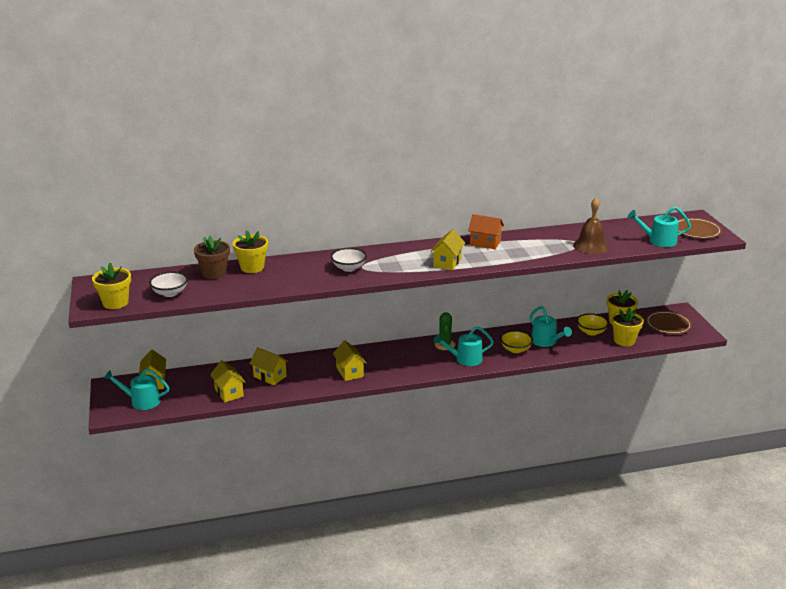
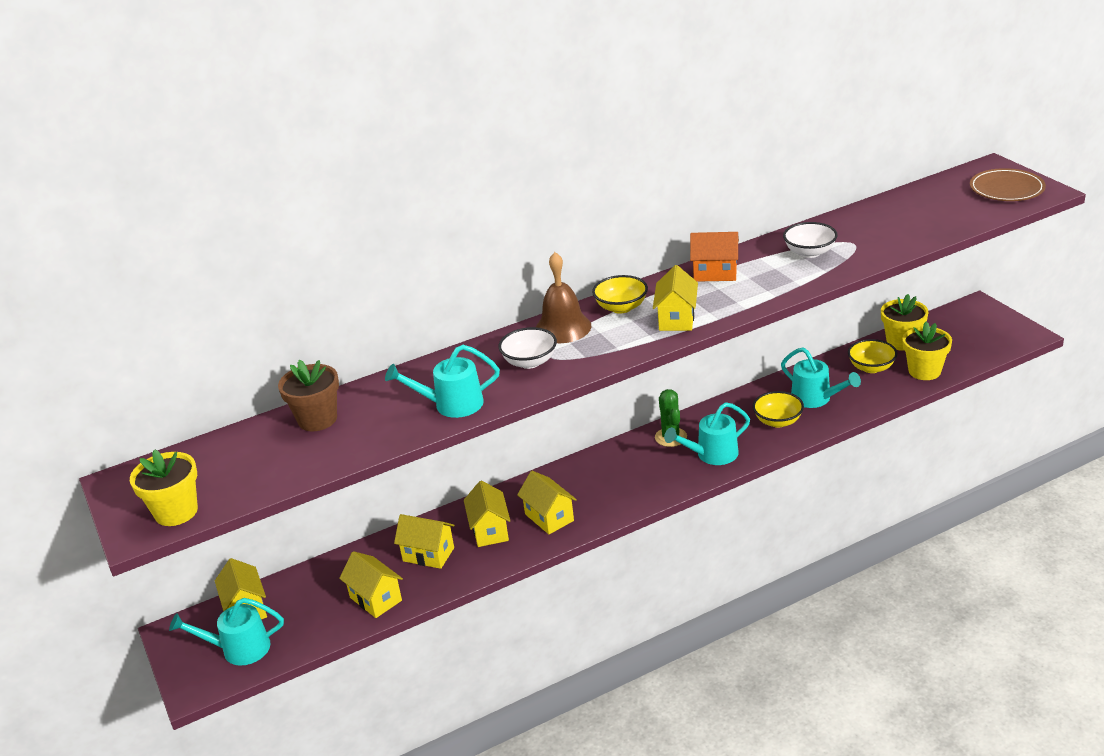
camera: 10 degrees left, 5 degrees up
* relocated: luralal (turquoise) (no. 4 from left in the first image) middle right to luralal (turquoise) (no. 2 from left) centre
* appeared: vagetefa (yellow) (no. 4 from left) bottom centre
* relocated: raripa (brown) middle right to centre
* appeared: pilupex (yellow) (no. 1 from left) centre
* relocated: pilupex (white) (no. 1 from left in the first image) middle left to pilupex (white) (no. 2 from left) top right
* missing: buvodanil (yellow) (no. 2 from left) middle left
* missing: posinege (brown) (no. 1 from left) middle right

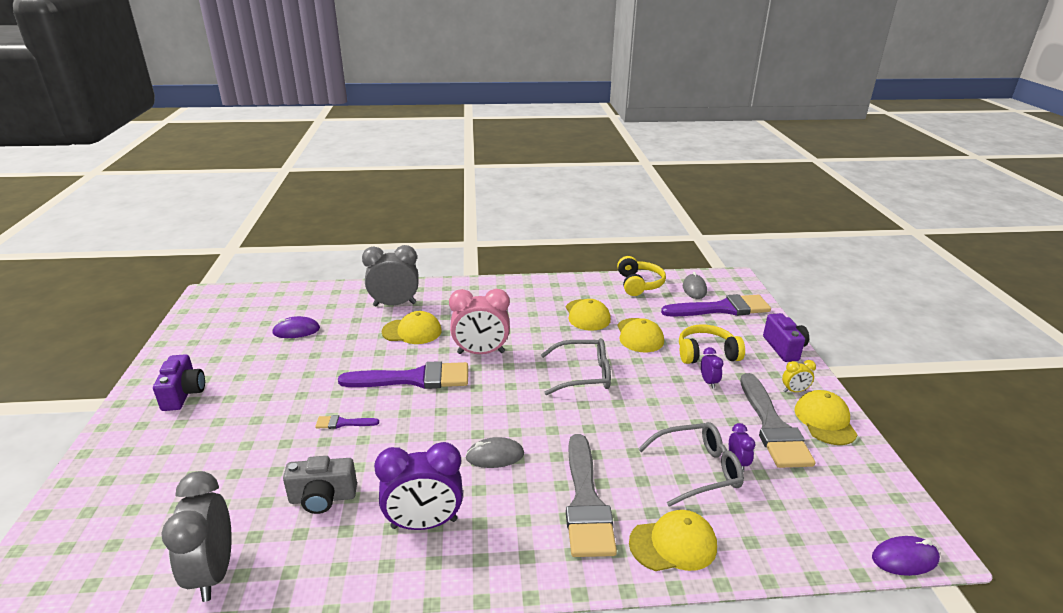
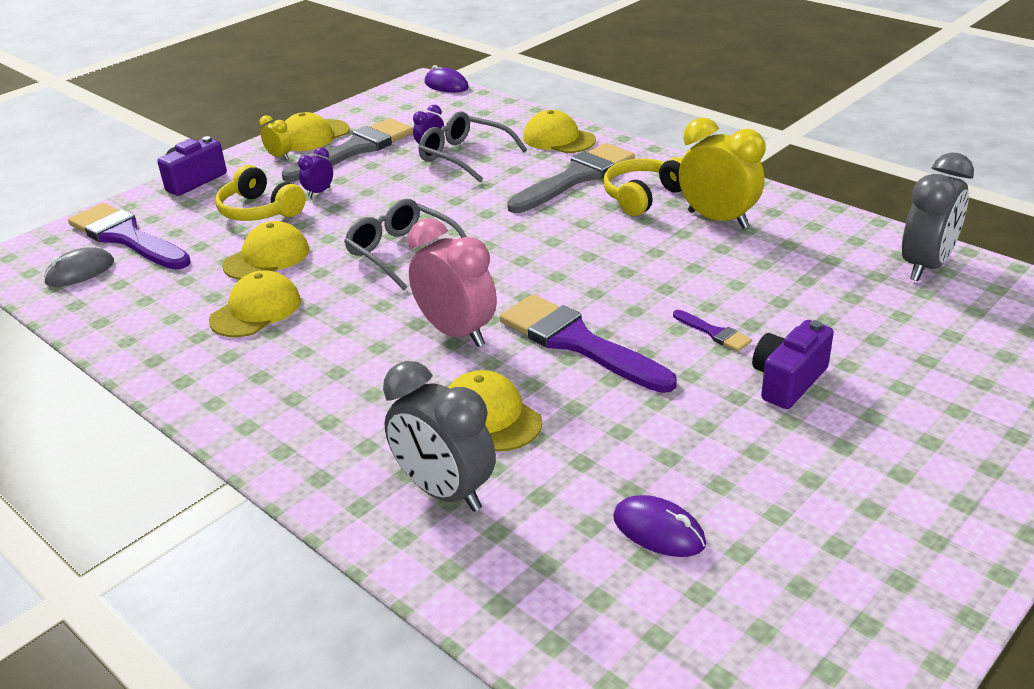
camera: 130 degrees left, 5 degrees up
* relocated: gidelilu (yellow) (no. 1 from left in the first image) centre to gidelilu (yellow) (no. 2 from left) top centre
* colour: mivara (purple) (no. 1 from left) bottom centre to mivara (yellow) (no. 2 from left) top right
* relocated: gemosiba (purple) (no. 1 from left in the first image) middle left to gemosiba (purple) (no. 2 from left) middle right
* missing: gemosiba (grey) bottom left
* missing: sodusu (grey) (no. 1 from left) bottom centre

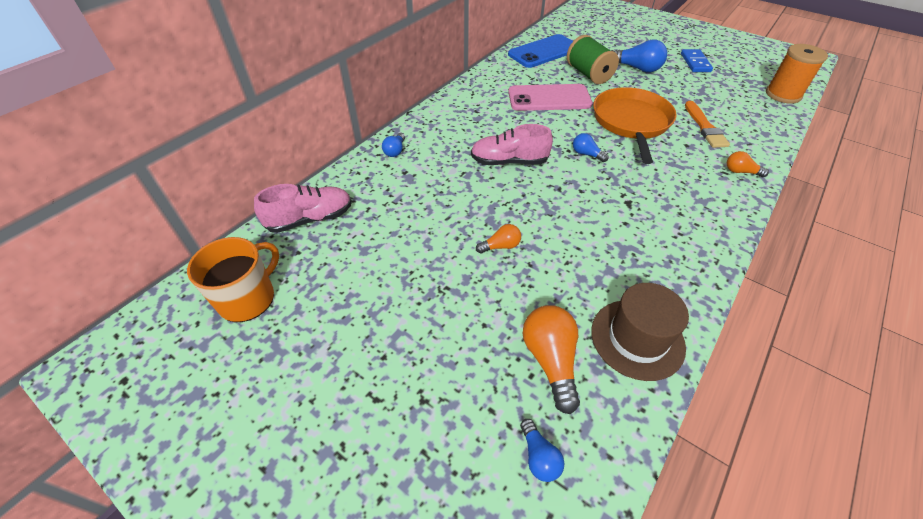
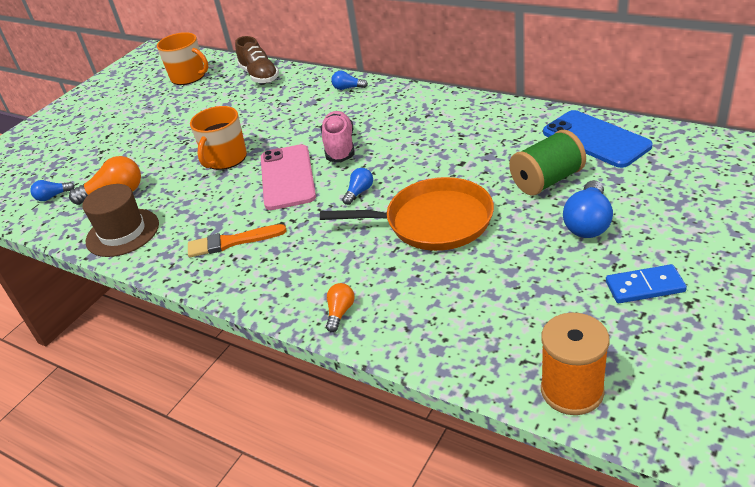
camera: 90 degrees right, 10 degrees down
* relocated: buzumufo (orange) top right to middle left
* exchanged: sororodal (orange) (no. 1 from left) centre to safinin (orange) (no. 2 from left) top left
* colour: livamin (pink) (no. 1 from left) middle left to livamin (brown) top centre
* relocated: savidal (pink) top centre to centre

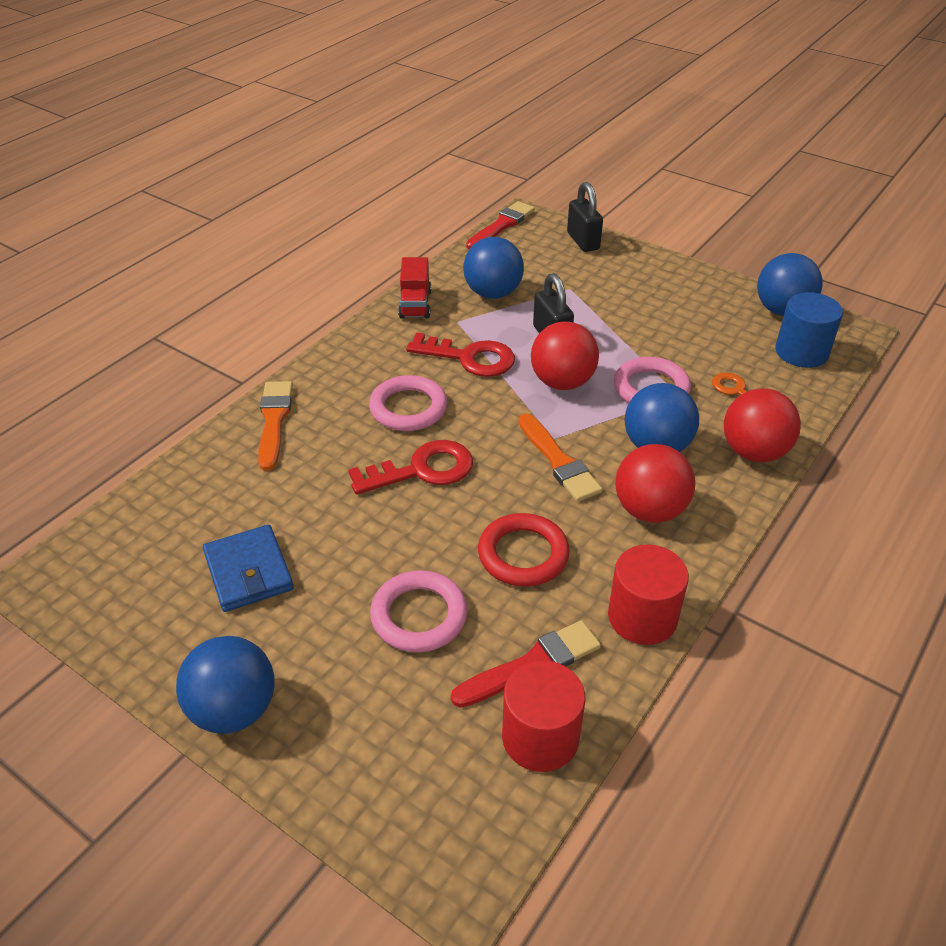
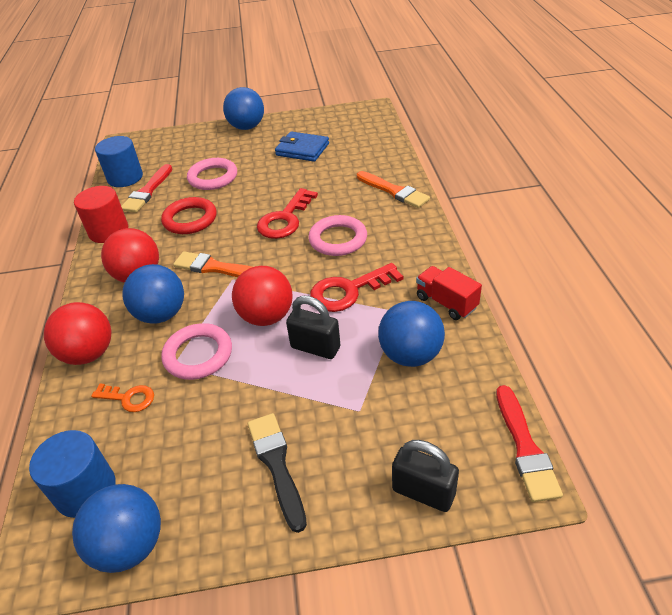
camera: 140 degrees right, 0 degrees up
* colour: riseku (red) (no. 1 from left) bottom centre to riseku (blue) (no. 2 from left) top left
* appeared: buzumufo (black) bottom centre

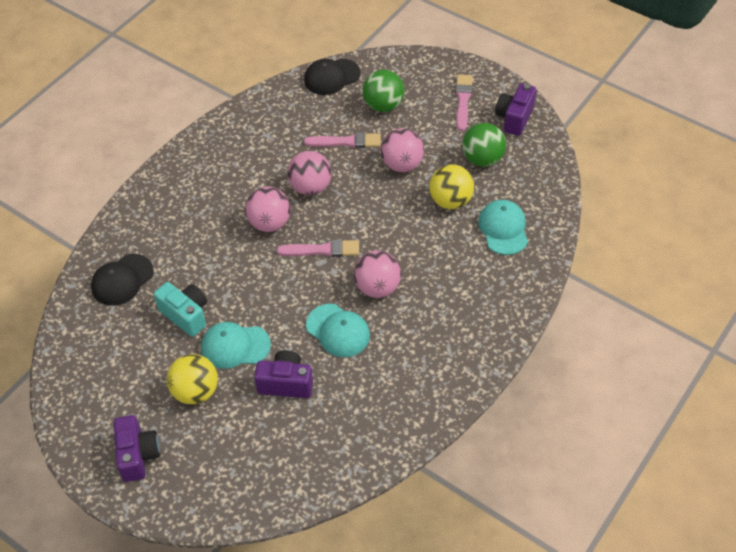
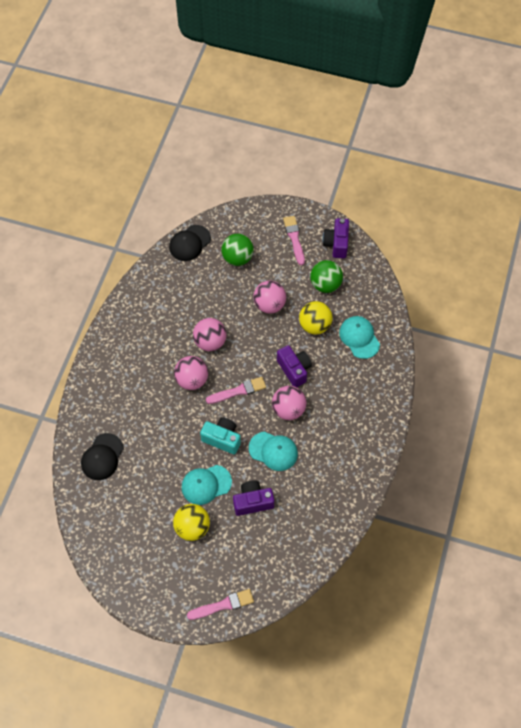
camera: 20 degrees left, 10 degrees up
* relocated: buzumufo (pink) (no. 2 from left in the first image) top centre to buzumufo (pink) (no. 1 from left) bottom centre
* relocated: gemosiba (turquoise) middle left to centre
* relocated: gemosiba (purple) (no. 1 from left in the first image) bottom left to gemosiba (purple) (no. 2 from left) centre

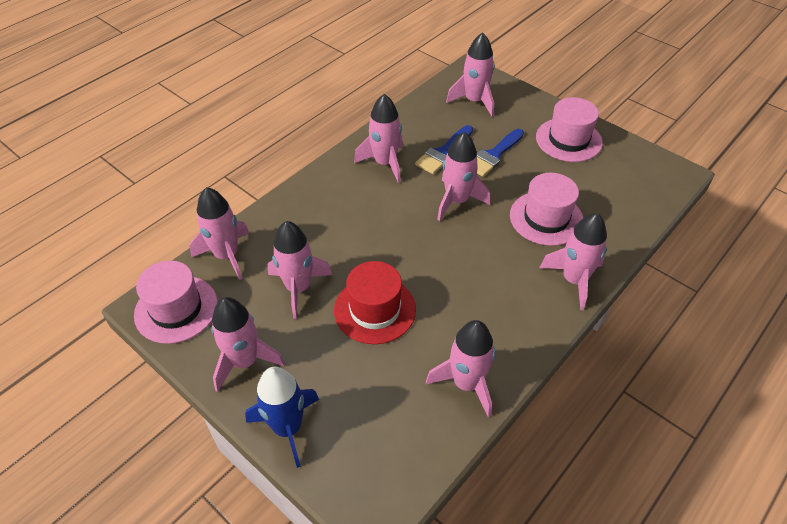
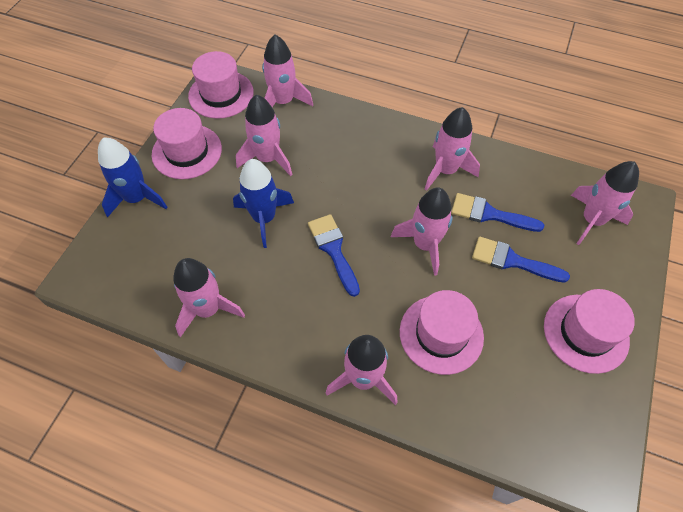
camera: 70 degrees right, 10 degrees up
* exchanged: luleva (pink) (no. 2 from left) middle left to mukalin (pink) (no. 1 from left) top left
* exchanged: mukalin (red) centre to luleva (blue) (no. 2 from left) centre
* appeared: buzumufo (blue) (no. 1 from left) centre

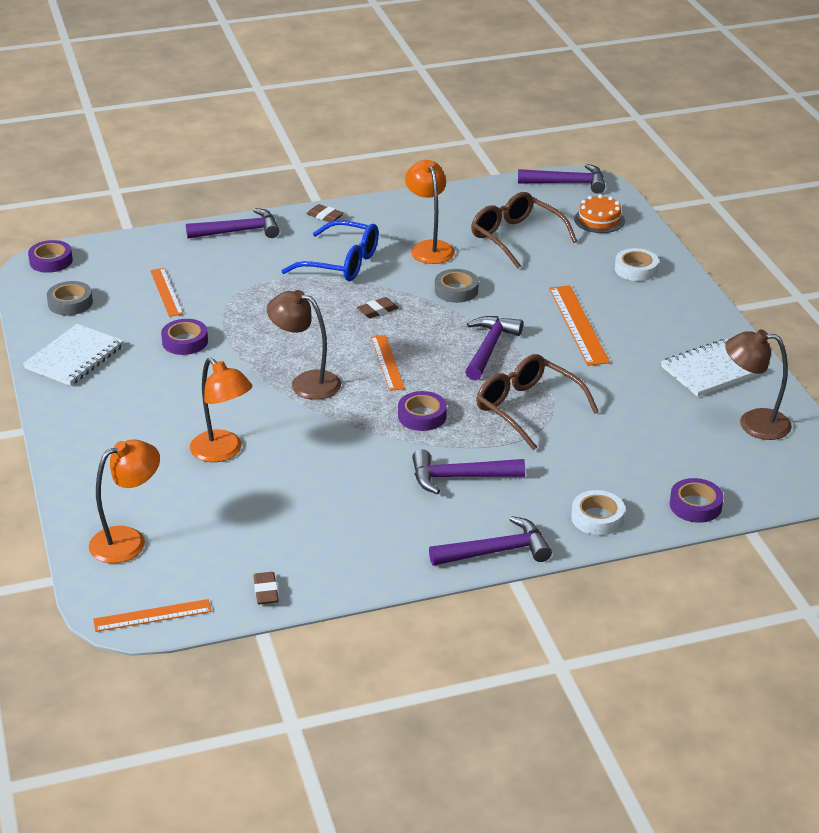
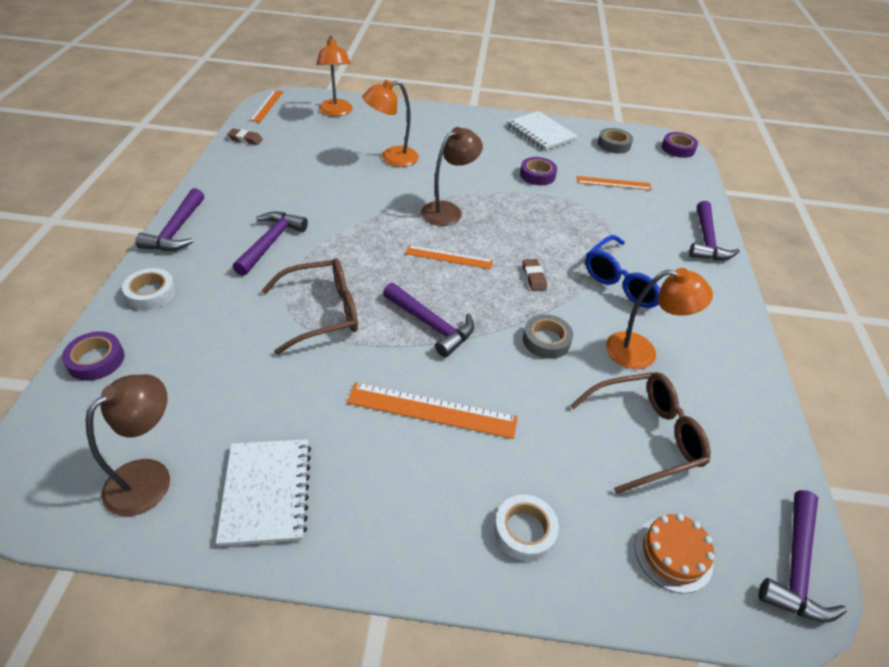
camera: 110 degrees right, 10 degrees up
* missing: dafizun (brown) (no. 2 from left) top centre
* missing: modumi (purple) (no. 3 from left) centre

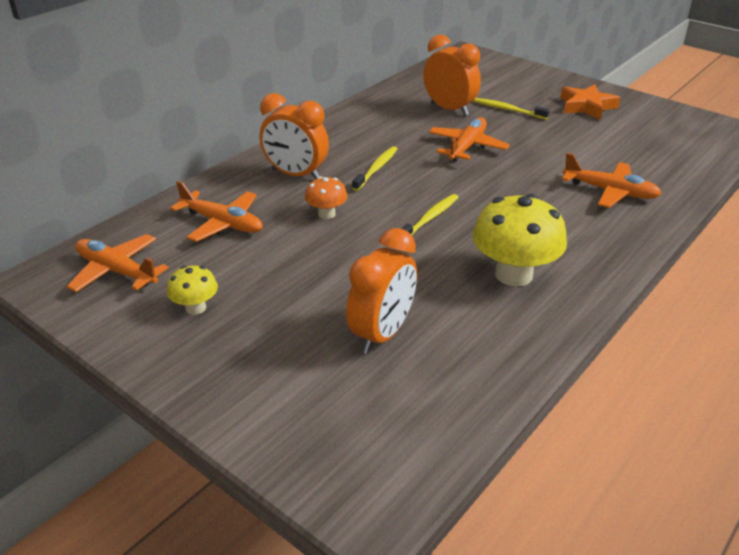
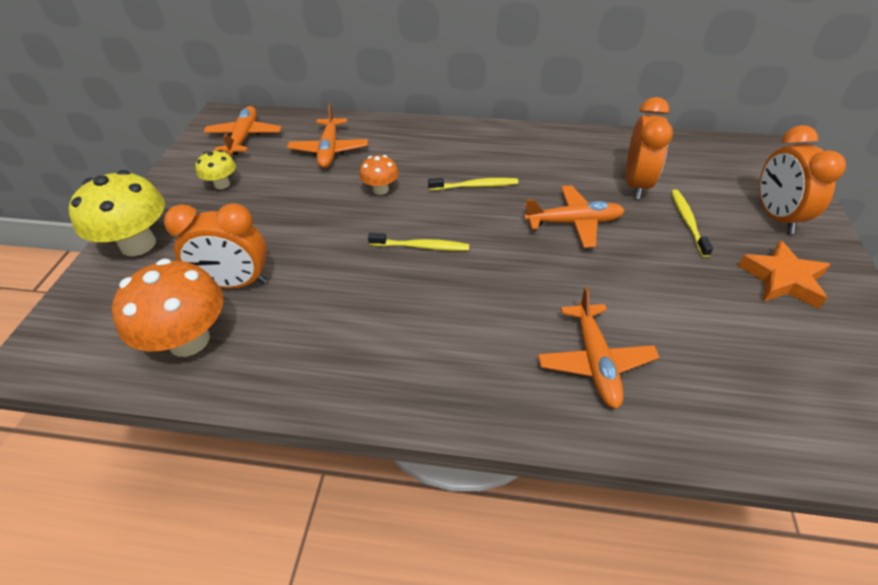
camera: 60 degrees right, 10 degrees up
* relocated: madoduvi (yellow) (no. 2 from left in the first image) middle right to madoduvi (yellow) (no. 1 from left) middle left
* appeared: madoduvi (orange) (no. 1 from left) middle left
* relocated: mivara (orange) (no. 1 from left in the first image) top centre to mivara (orange) (no. 3 from left) top right

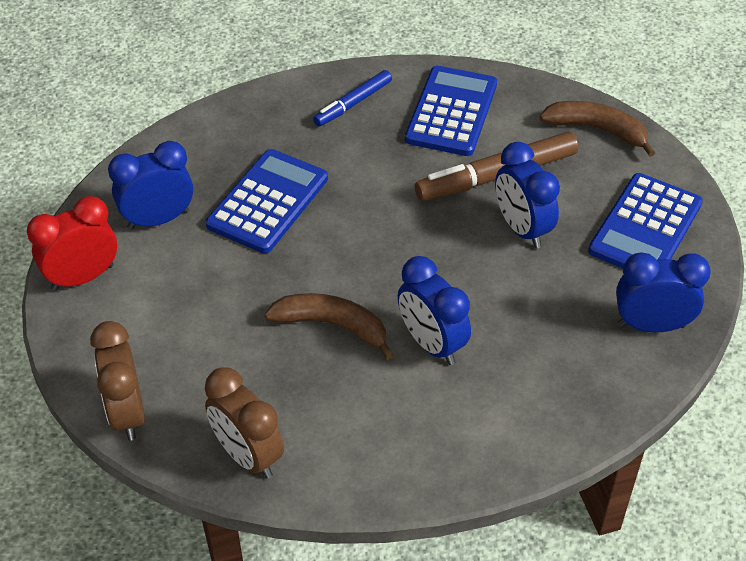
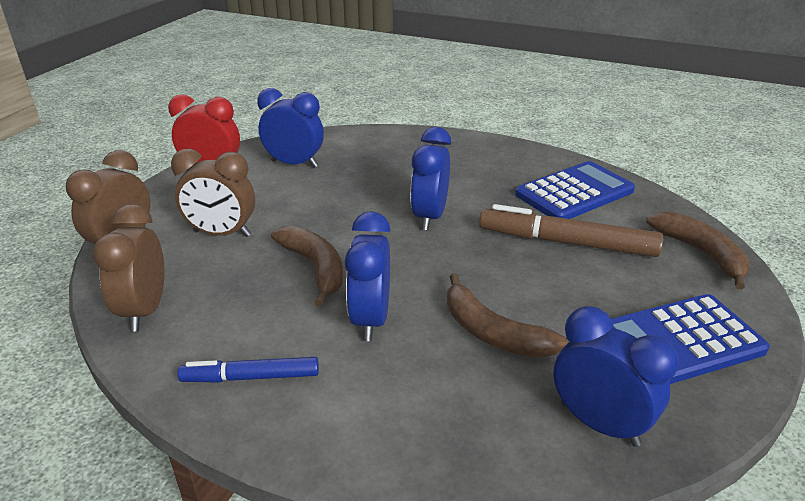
camera: 40 degrees right, 15 degrees down
* appeared: mivara (brown) (no. 3 from left) middle left
* relocated: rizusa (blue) top centre to bottom left
* relocated: mivara (blue) (no. 3 from left) middle right to centre
* appeared: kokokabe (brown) (no. 2 from left) centre
* missing: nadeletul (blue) (no. 1 from left) centre

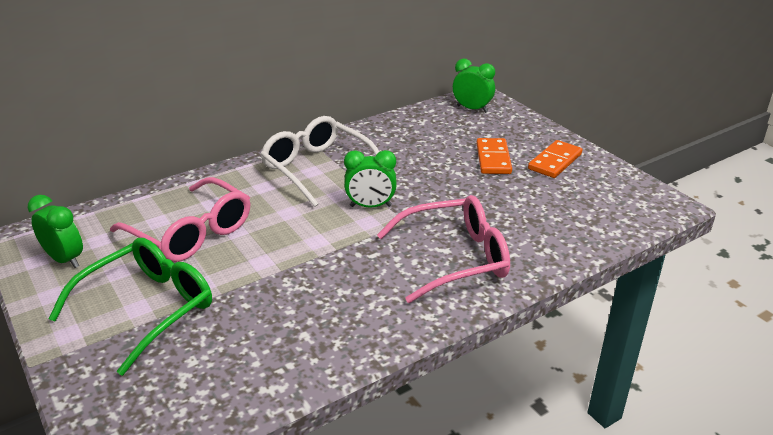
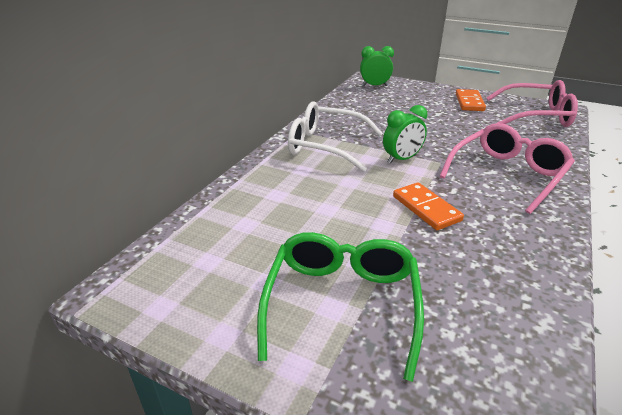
camera: 30 degrees left, 0 degrees up
* relocated: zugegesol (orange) (no. 1 from left) centre to middle right
* relocated: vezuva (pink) (no. 1 from left in the first image) middle left to vezuva (pink) (no. 2 from left) top right
* missing: mivara (green) (no. 1 from left) middle left

